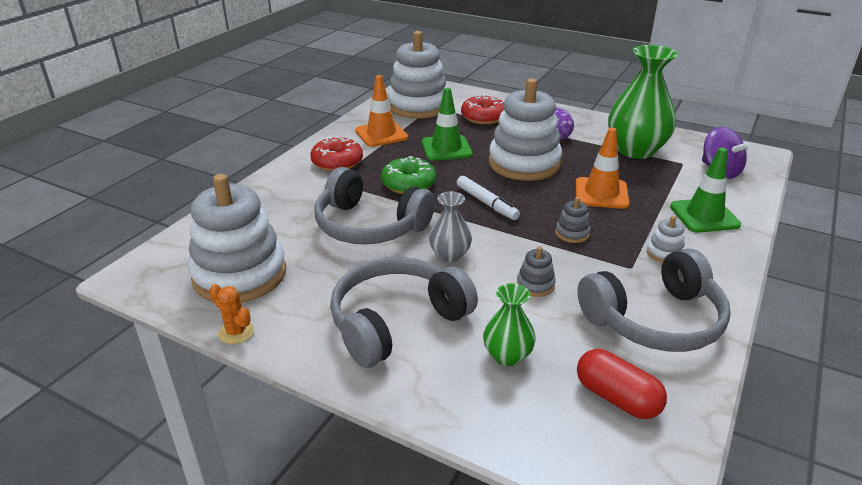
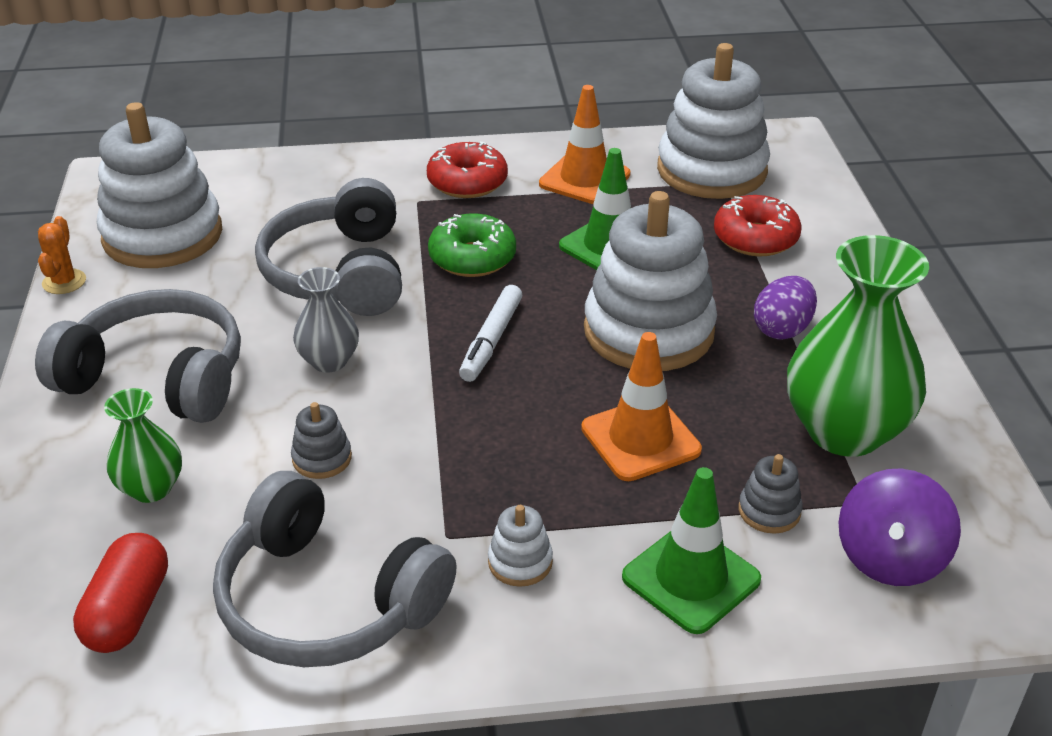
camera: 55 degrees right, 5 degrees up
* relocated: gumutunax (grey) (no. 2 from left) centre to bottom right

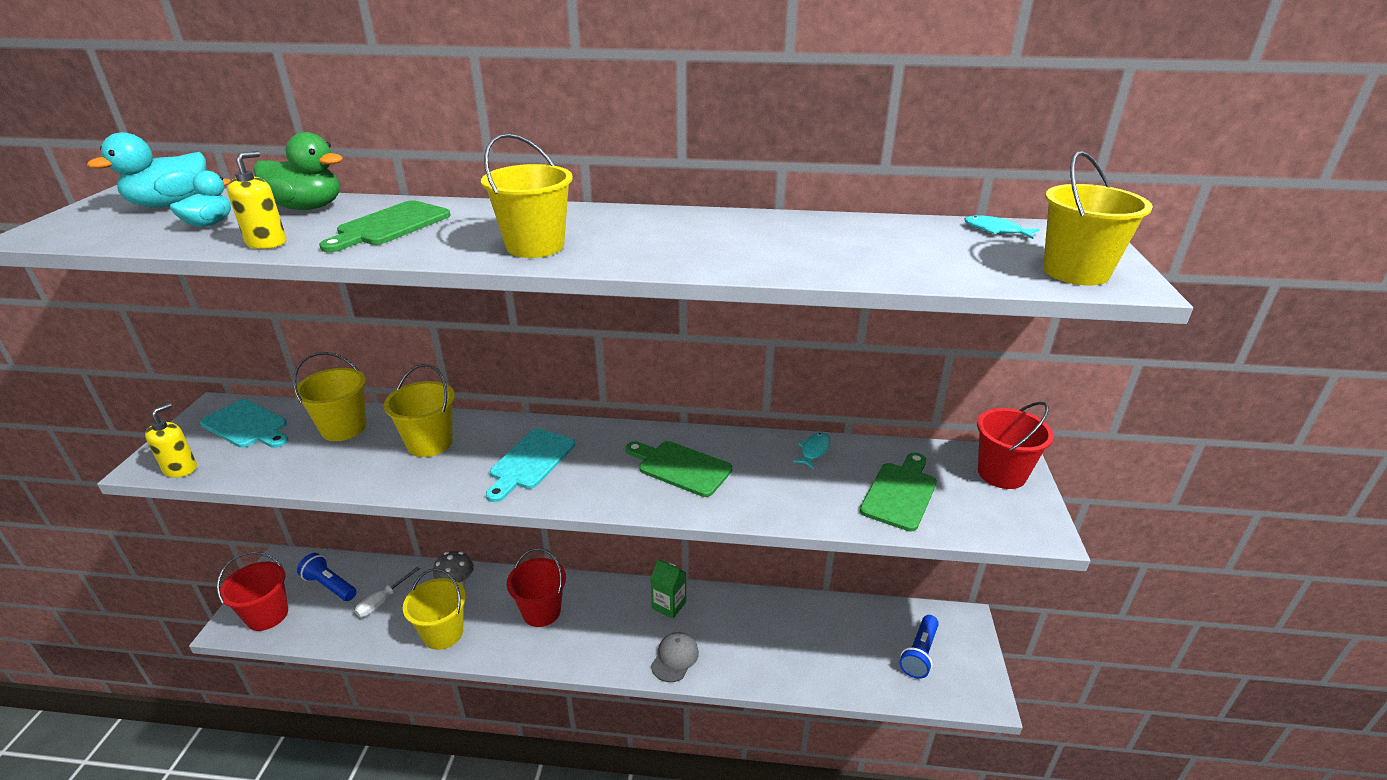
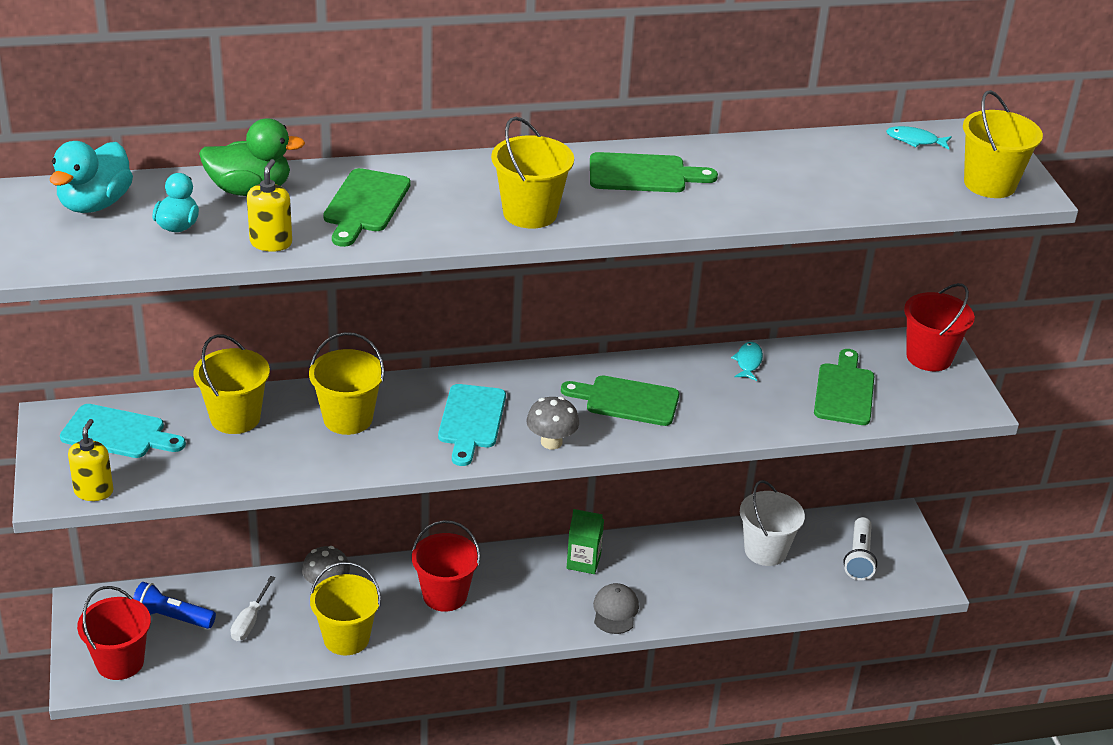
camera: 20 degrees left, 5 degrees up
* appeared: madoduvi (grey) (no. 2 from left) centre
* appeared: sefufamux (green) (no. 3 from left) top centre
* appeared: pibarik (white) bottom right
* colour: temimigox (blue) (no. 2 from left) bottom centre to temimigox (white) bottom right

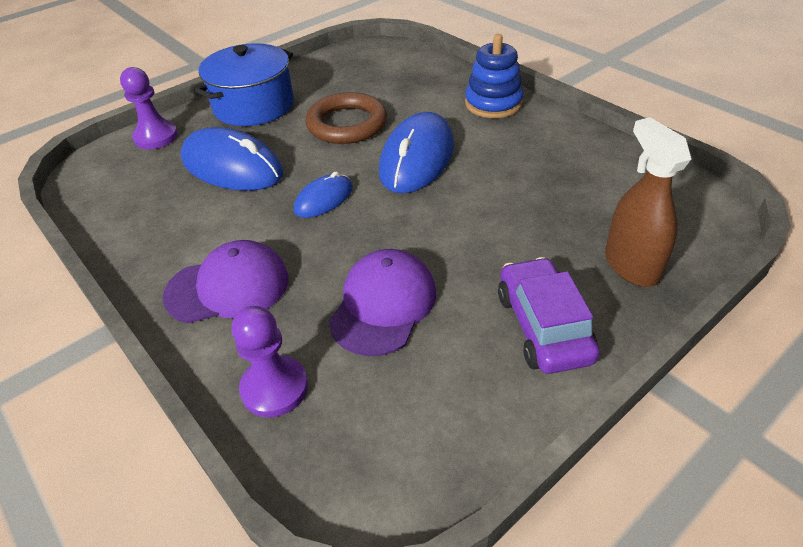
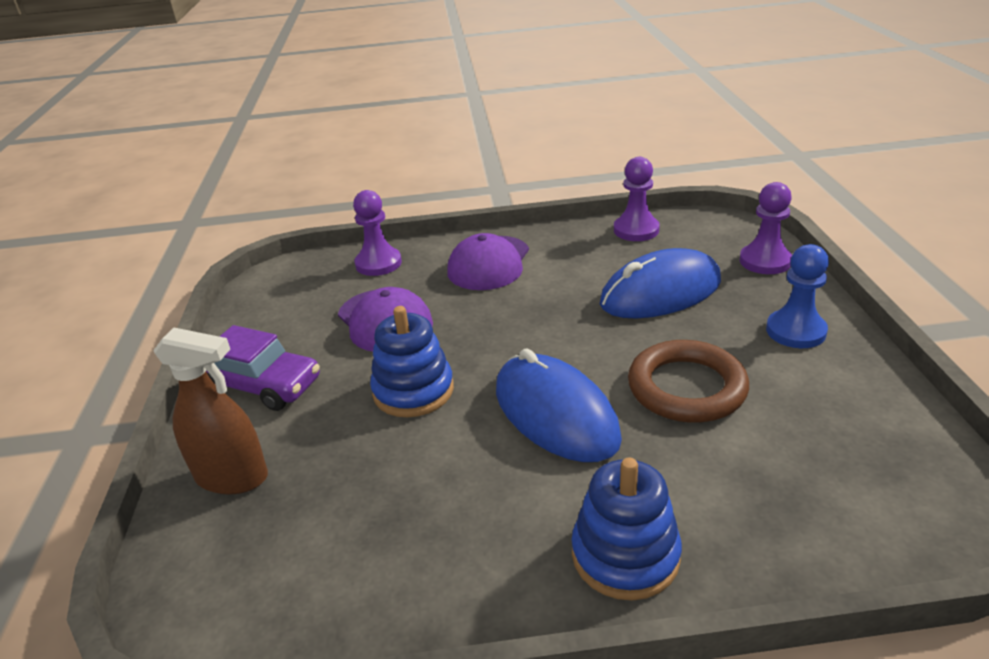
camera: 125 degrees right, 10 degrees down
* appeared: gumutunax (blue) (no. 1 from left) centre
* appeared: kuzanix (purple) (no. 2 from left) top centre
* exchanged: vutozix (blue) top left to kuzanix (blue) middle right
* missing: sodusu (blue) (no. 2 from left) centre

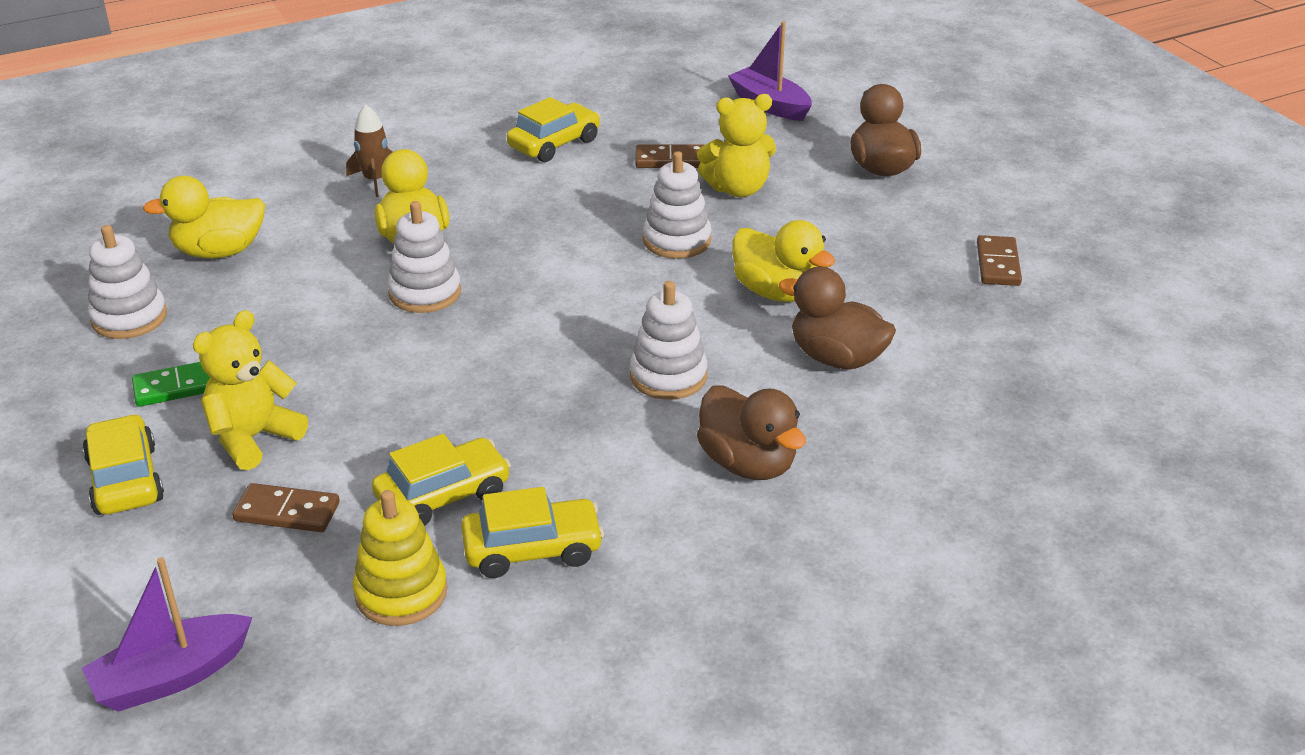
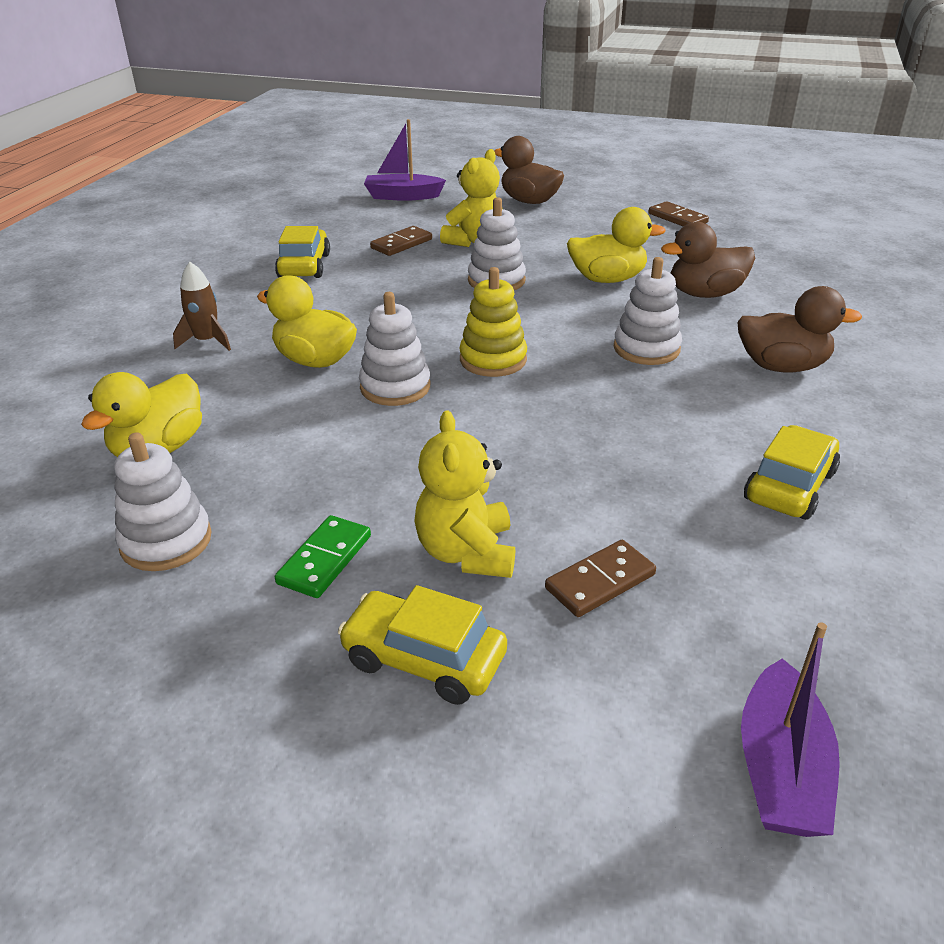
camera: 45 degrees left, 0 degrees up
* relocated: gumutunax (yellow) bottom left to centre
* missing: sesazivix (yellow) (no. 2 from left) centre

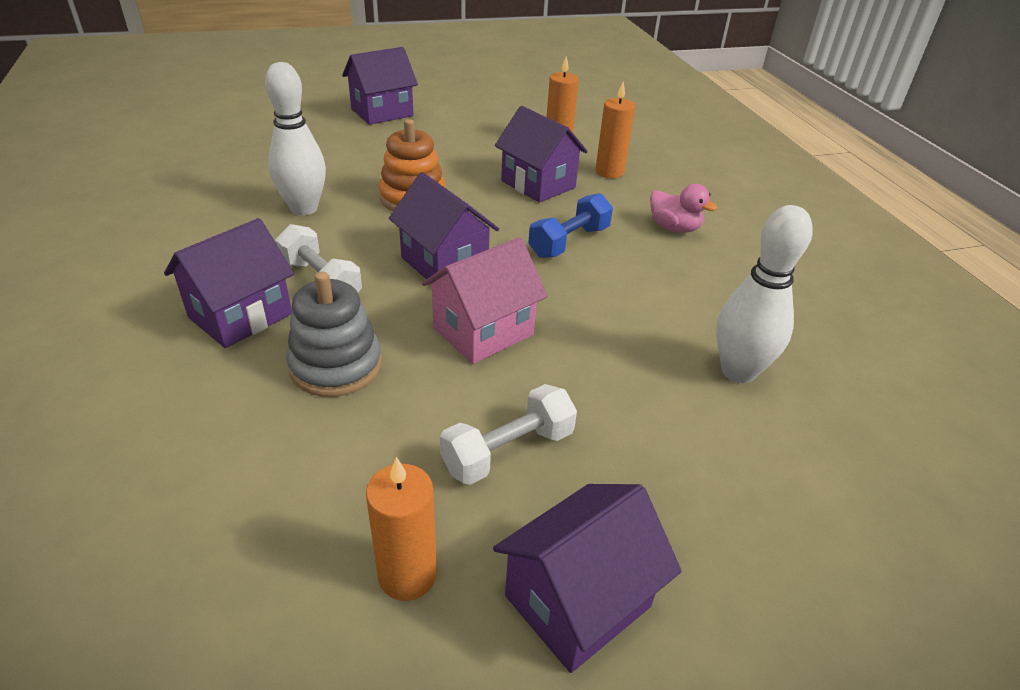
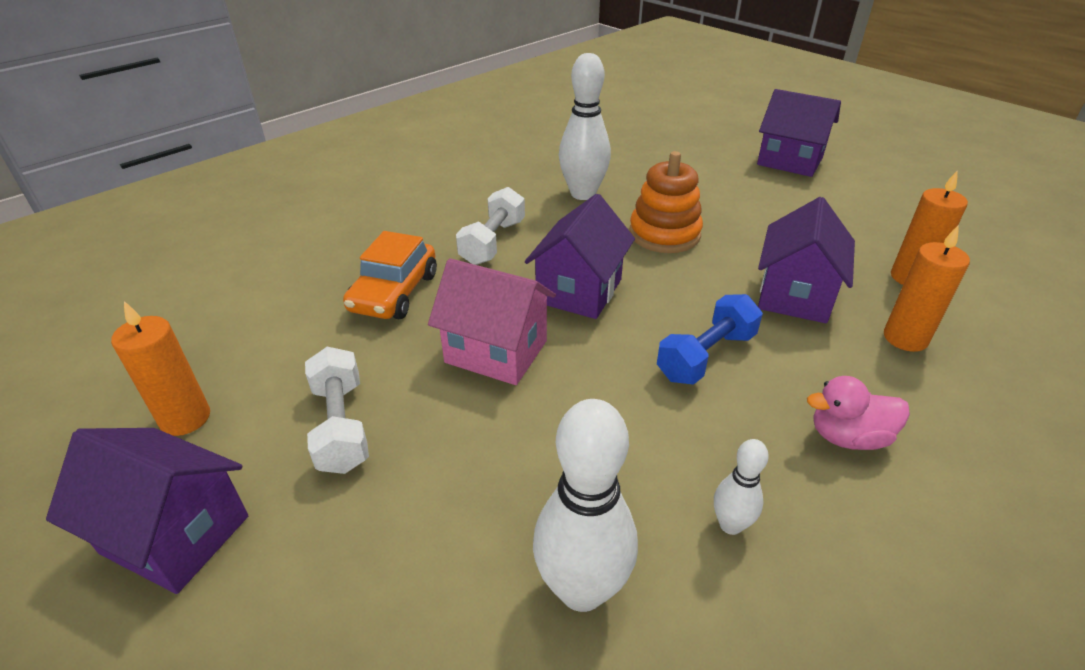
camera: 65 degrees right, 0 degrees up
* spun: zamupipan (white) (no. 2 from left in the first image) centre = middle left 45 degrees clockwise
* exchanged: gumutunax (grey) middle left to sesazivix (orange) centre
* spun: zamupipan (blue) top centre = centre 60 degrees counterclockwise
* appeared: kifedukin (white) (no. 3 from left) bottom right
* spun: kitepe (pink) top right = middle right 75 degrees clockwise
* missing: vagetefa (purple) (no. 1 from left) middle left

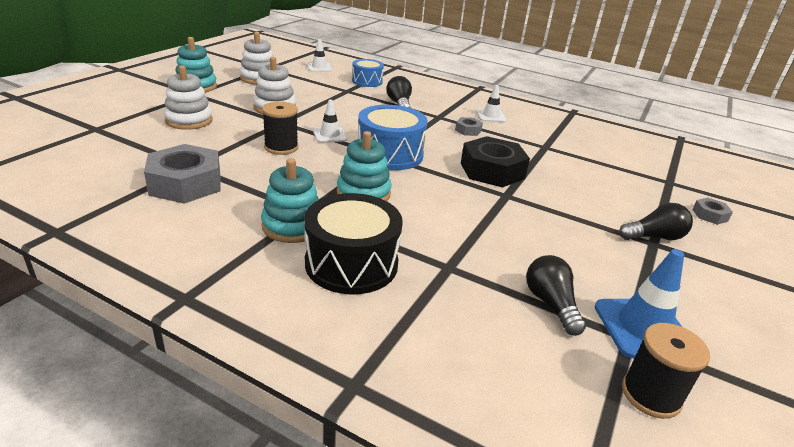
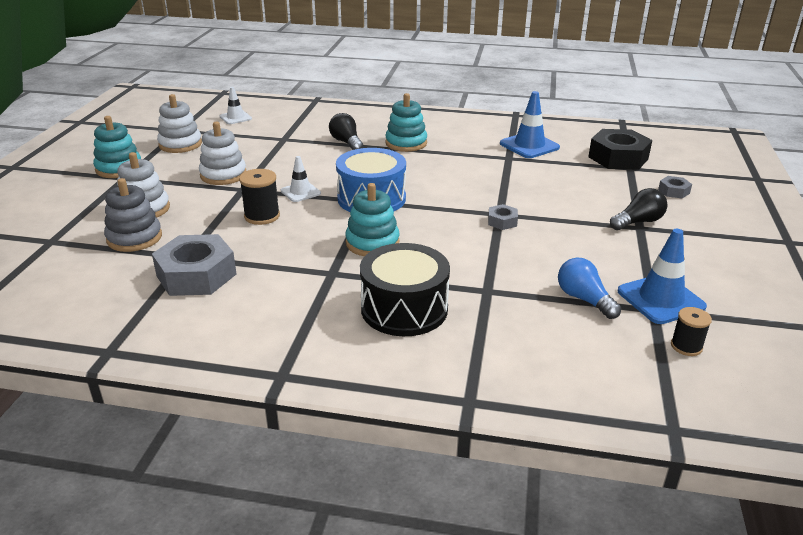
camera: 15 degrees left, 0 degrees up
* appeared: gumutunax (grey) middle left
* relocated: gumutunax (turquoise) (no. 2 from left in the first image) centre to gumutunax (turquoise) (no. 3 from left) top centre
* relocated: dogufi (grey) (no. 2 from left) top centre to centre
* appeared: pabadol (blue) (no. 1 from left) top centre
* colour: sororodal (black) (no. 2 from left) middle right to sororodal (blue) middle right
* relocated: dogufi (black) centre to top right
* size: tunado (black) (no. 2 from left) bottom right = middle right x0.67
* missing: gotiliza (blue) (no. 1 from left) top centre
* missing: pabadol (white) (no. 3 from left) top centre

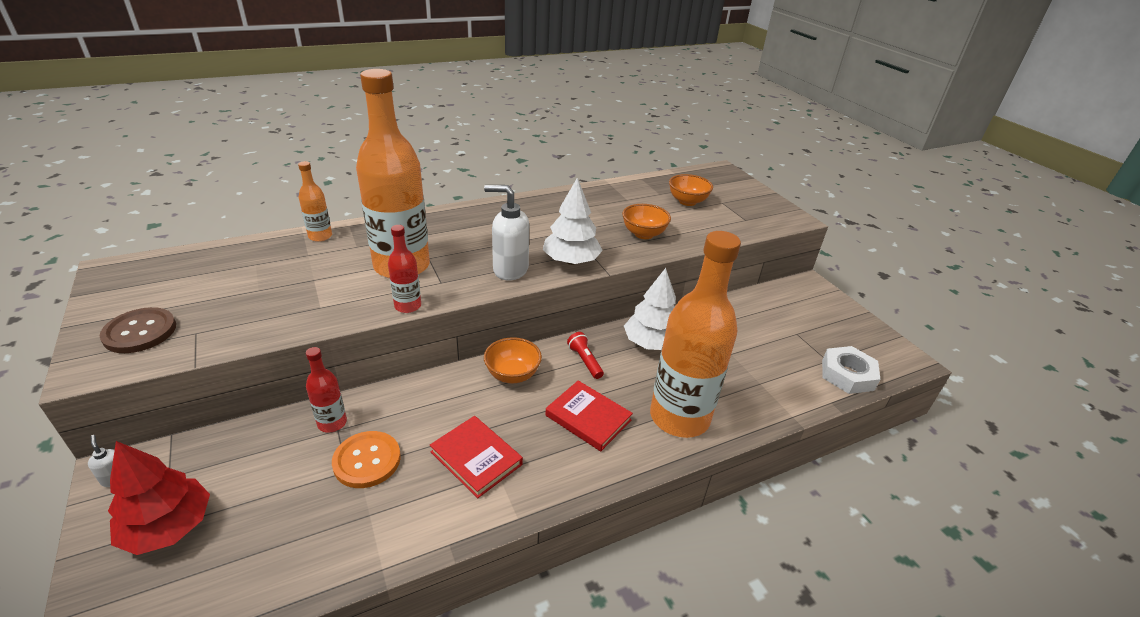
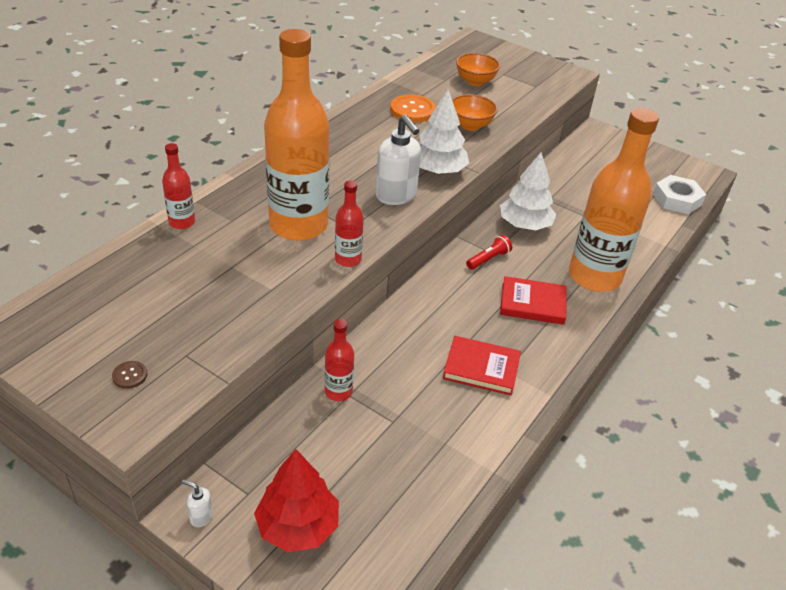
camera: 30 degrees left, 5 degrees up
* size: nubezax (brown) middle left = middle left x0.48
* colour: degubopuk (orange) (no. 1 from left) top left to degubopuk (red) (no. 1 from left) top left
* spun: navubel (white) (no. 2 from left) centre = top centre 105 degrees counterclockwise
* relocated: nubezax (orange) bottom left to top centre
* spun: temimigox (red) centre = centre 105 degrees clockwise
* missing: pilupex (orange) (no. 1 from left) centre

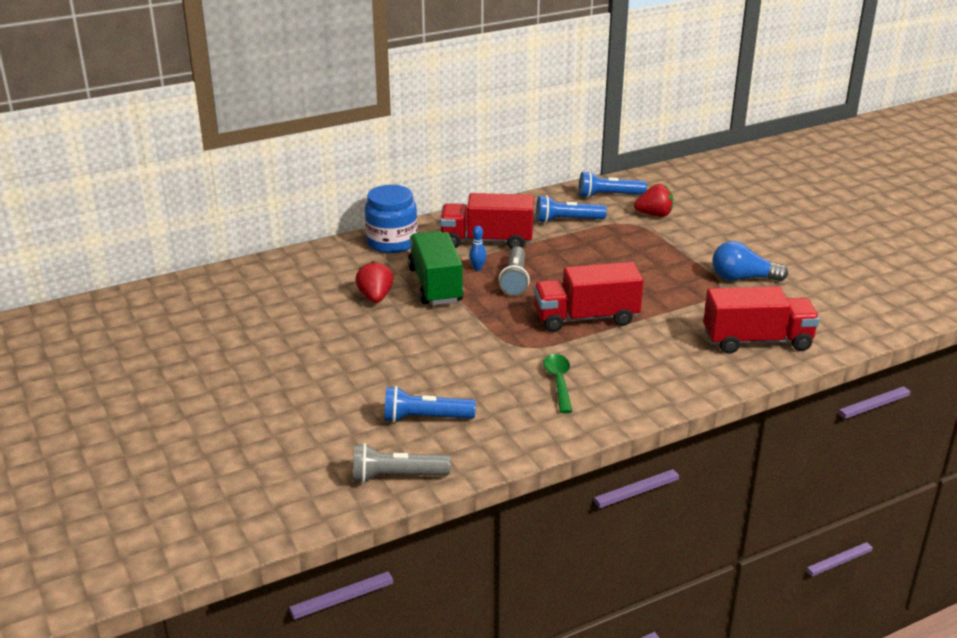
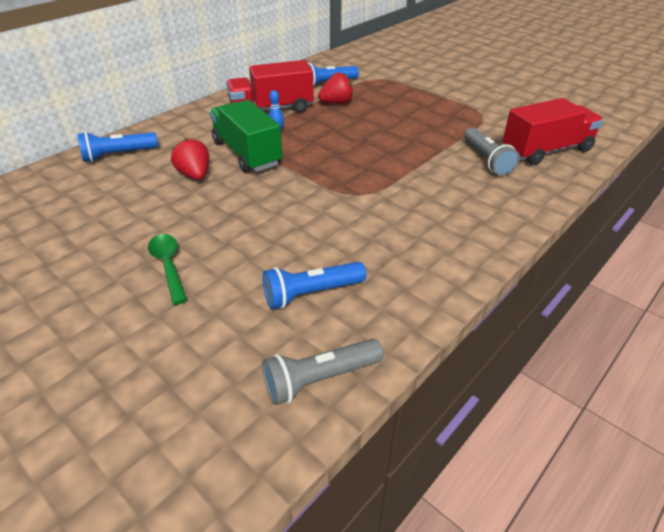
camera: 20 degrees left, 10 degrees up
* relocated: temimigox (blue) (no. 3 from left in the first image) top centre to temimigox (blue) (no. 1 from left) top left
* relocated: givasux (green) centre to middle left
* relocated: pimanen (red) (no. 2 from left) top right to top centre
* relocated: temimigox (grey) (no. 2 from left) centre to top right
* missing: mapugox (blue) centre
* missing: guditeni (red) (no. 2 from left) centre
* missing: sororodal (blue) middle right

